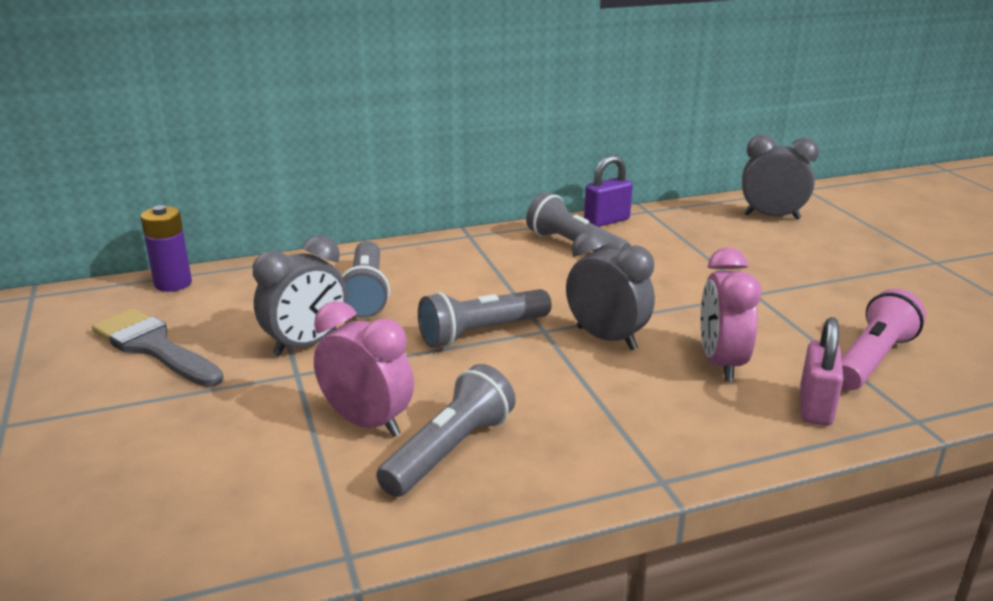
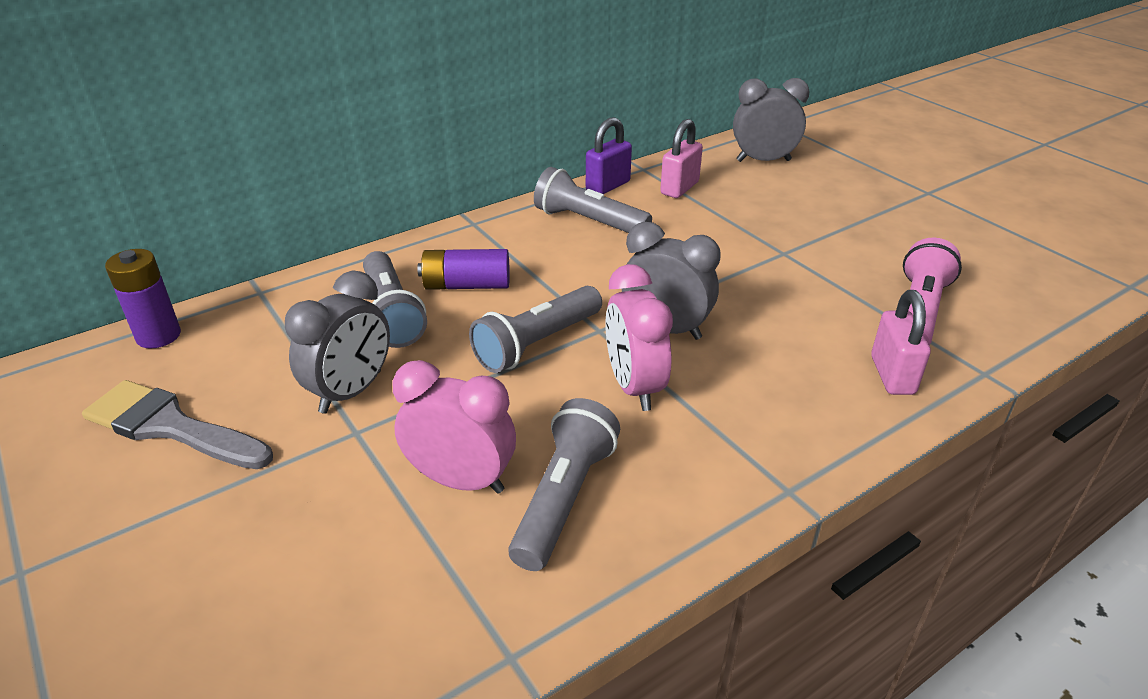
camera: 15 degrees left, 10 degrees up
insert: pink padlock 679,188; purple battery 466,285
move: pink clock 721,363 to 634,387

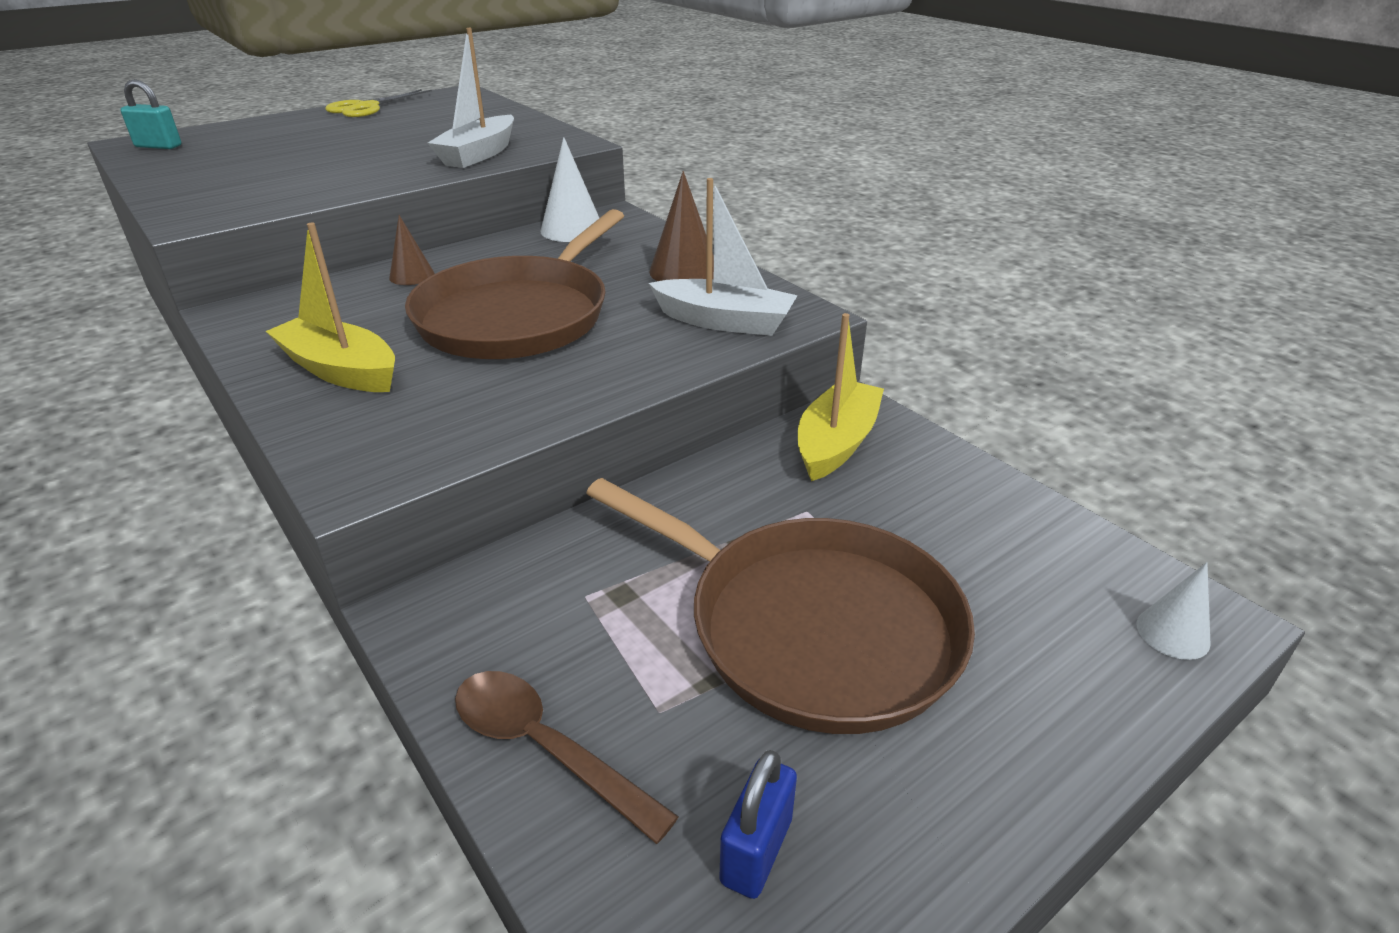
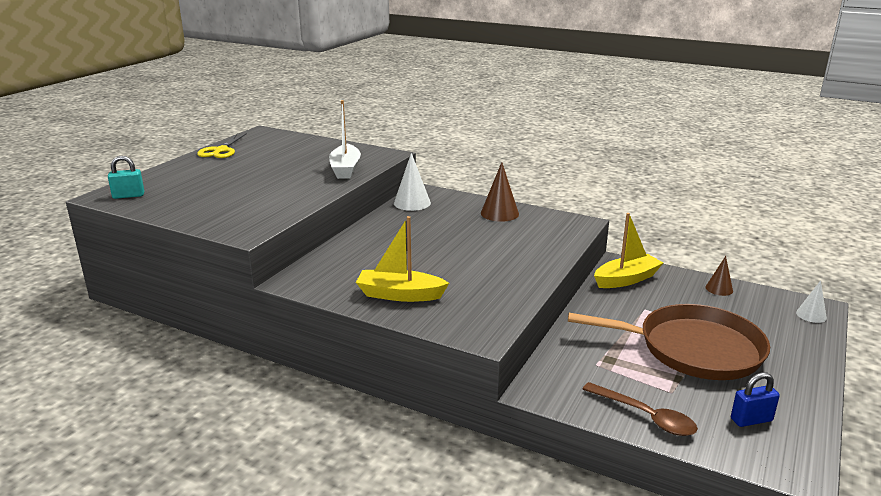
camera: 25 degrees left, 10 degrees down
delete: white boat 724,321; brown pan 518,315
move: brown cone 412,276 to 719,289
rotate: yellow boat 836,443 = 626,279 60 degrees clockwise; brown spoon 545,747 = 646,416 150 degrees counterclockwise; blue padlock 756,850 = 751,420 75 degrees clockwise

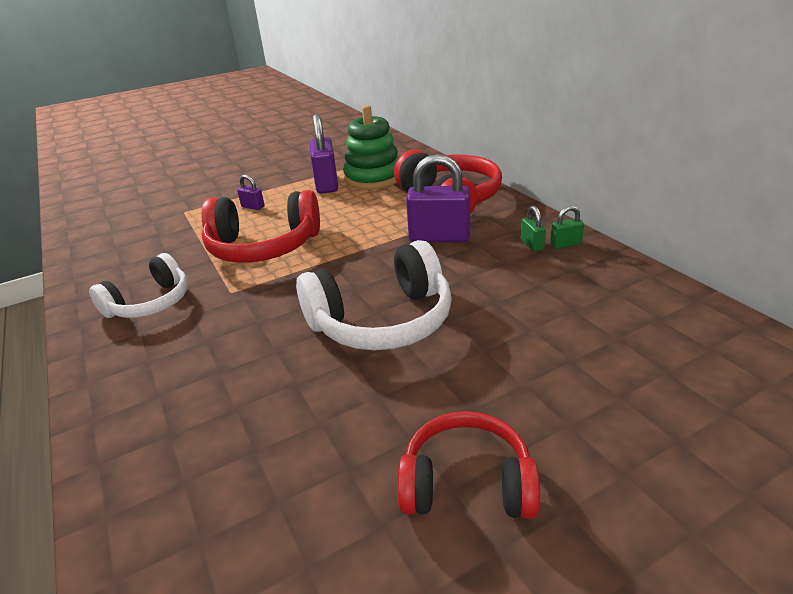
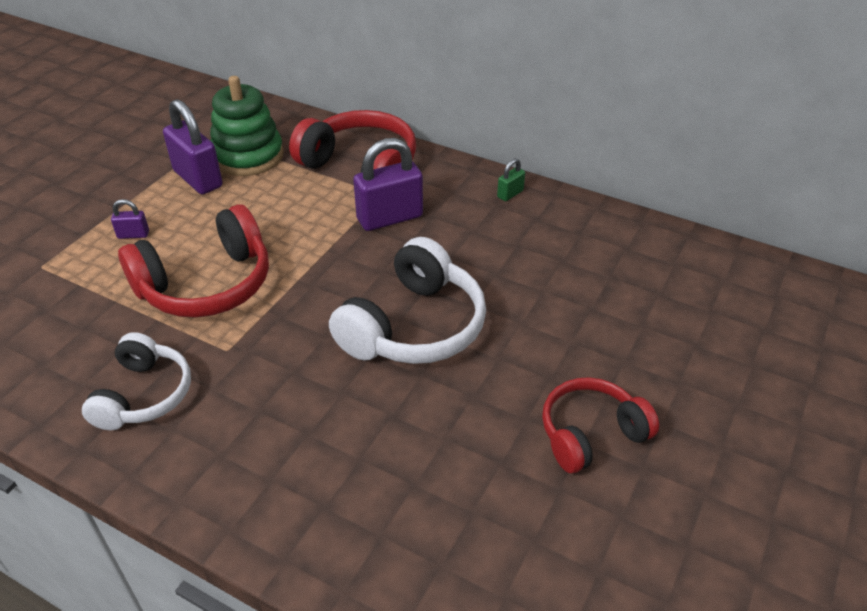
camera: 35 degrees left, 10 degrees up
delete: green padlock 532,245

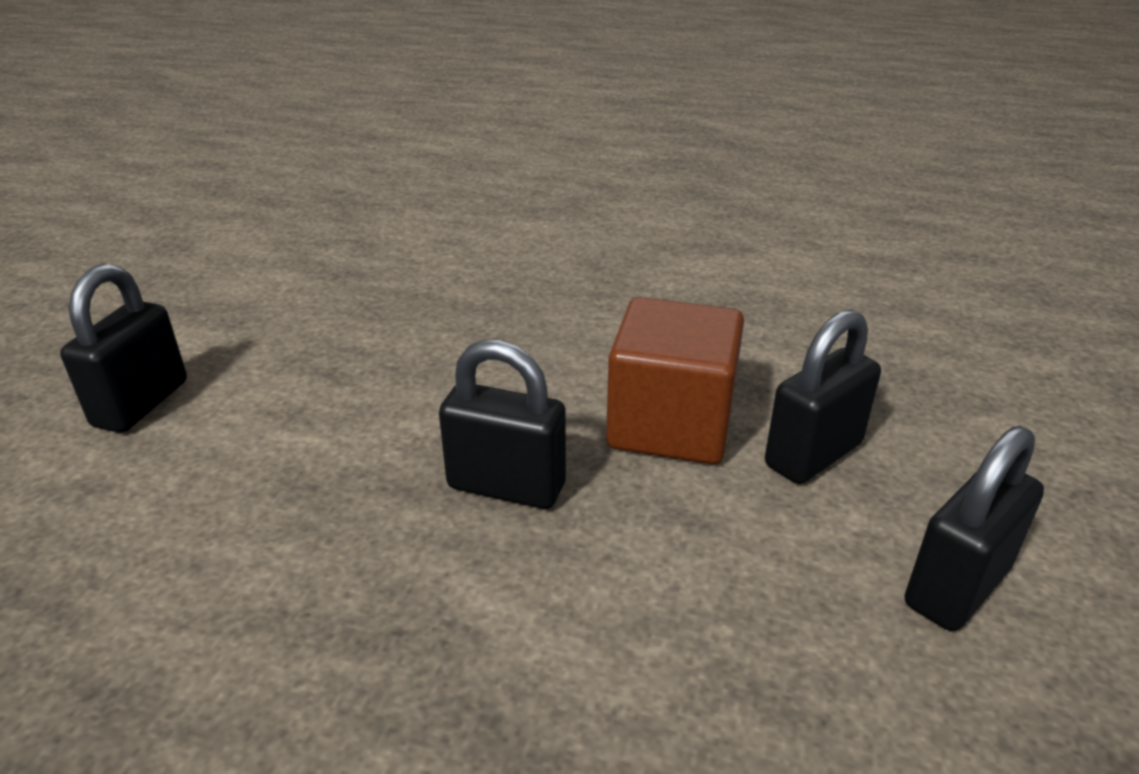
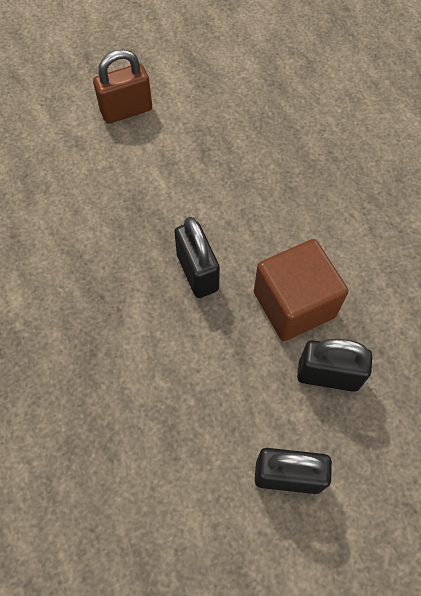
camera: 50 degrees right, 30 degrees up
recolor: black padlock 141,404 to brown padlock 126,110

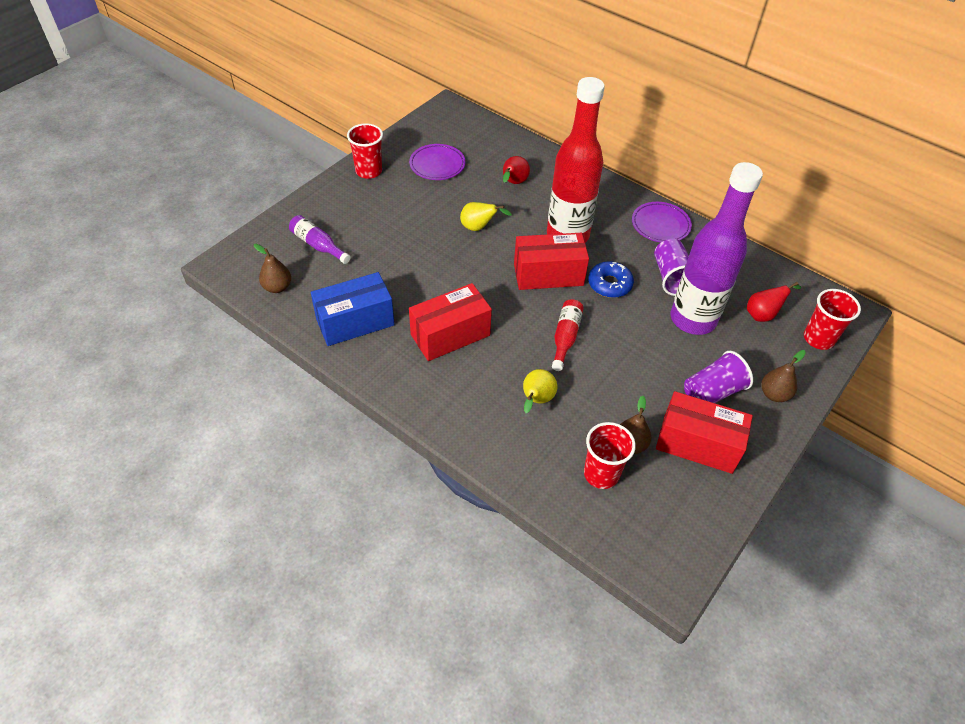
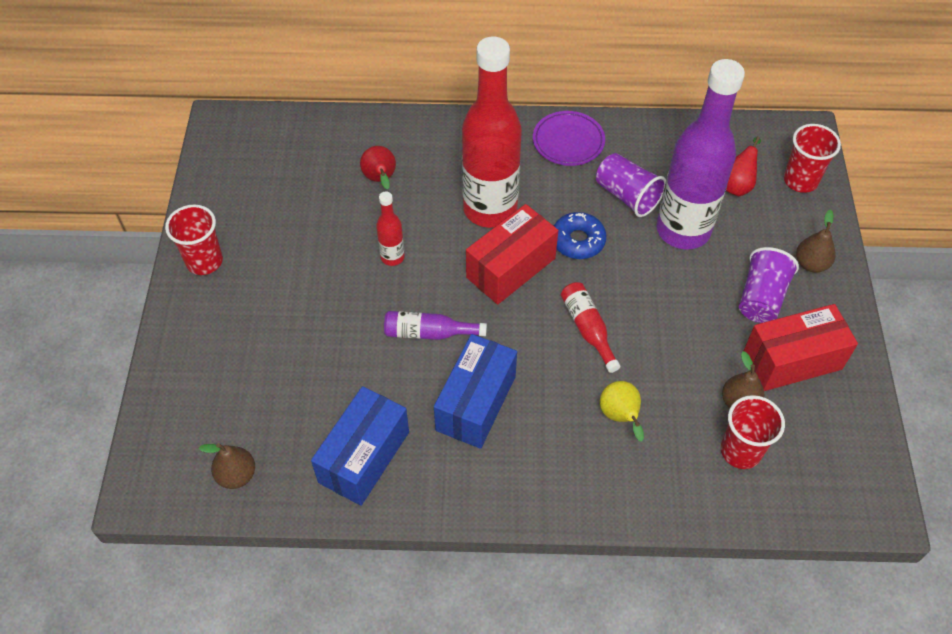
camera: 35 degrees left, 5 degrees up
delete: purple plate 437,165
move: purple bottle 318,245 to 429,333
replace: yellow pear 479,228 to red bottle 392,257
recolor: red box 450,335 to blue box 476,403

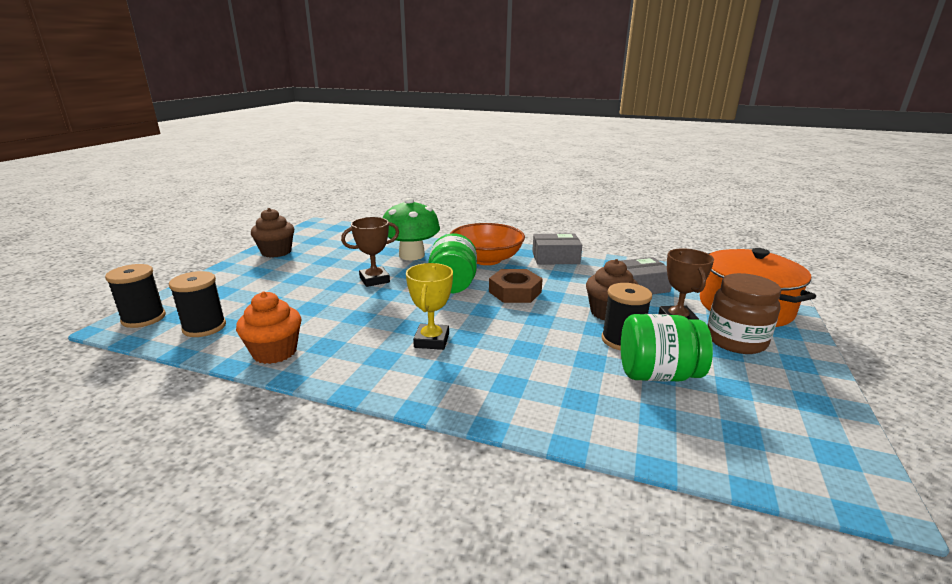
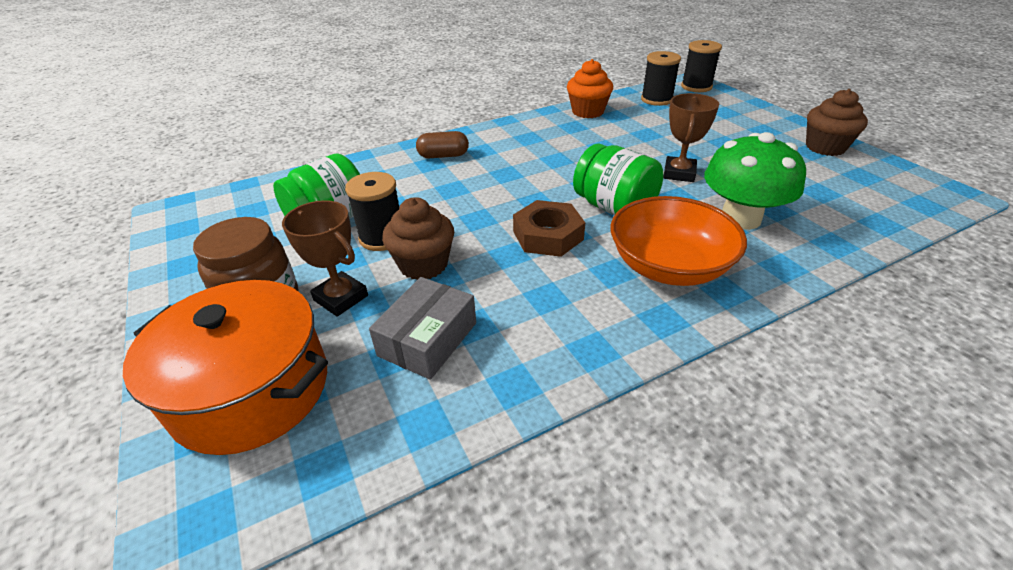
camera: 135 degrees right, 15 degrees up
delete: grey box 555,258; yellow trophy 431,341
insert: brown capsule 443,156

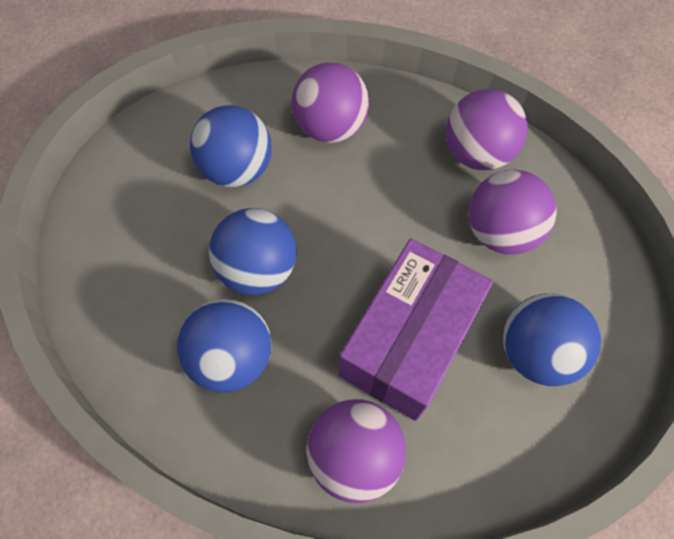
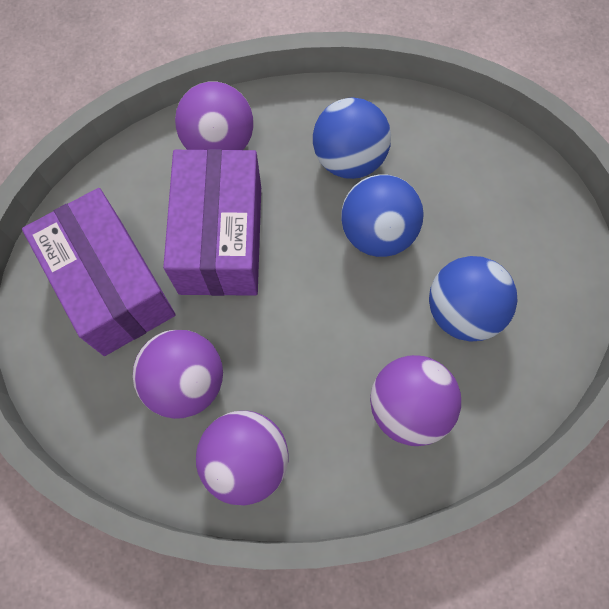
camera: 150 degrees right, 5 degrees up
replace: blue ball 536,351 to purple box 113,286

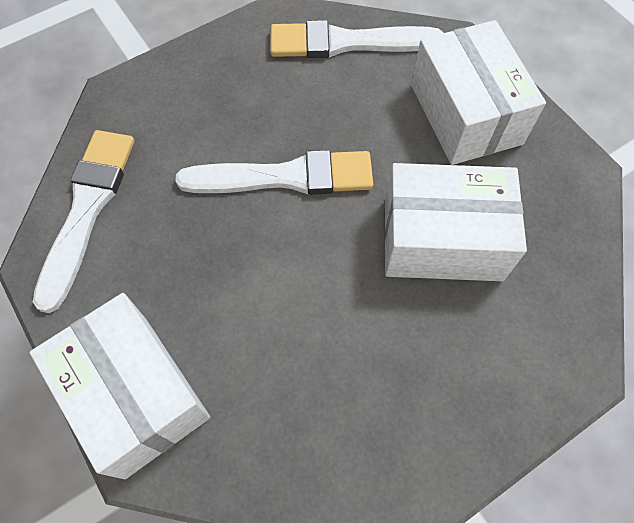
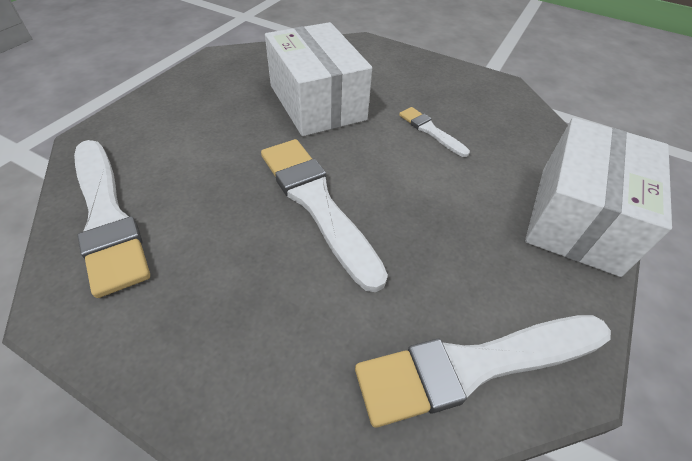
camera: 120 degrees left, 15 degrees down
delete: white box 465,114
insert: white brush 430,131

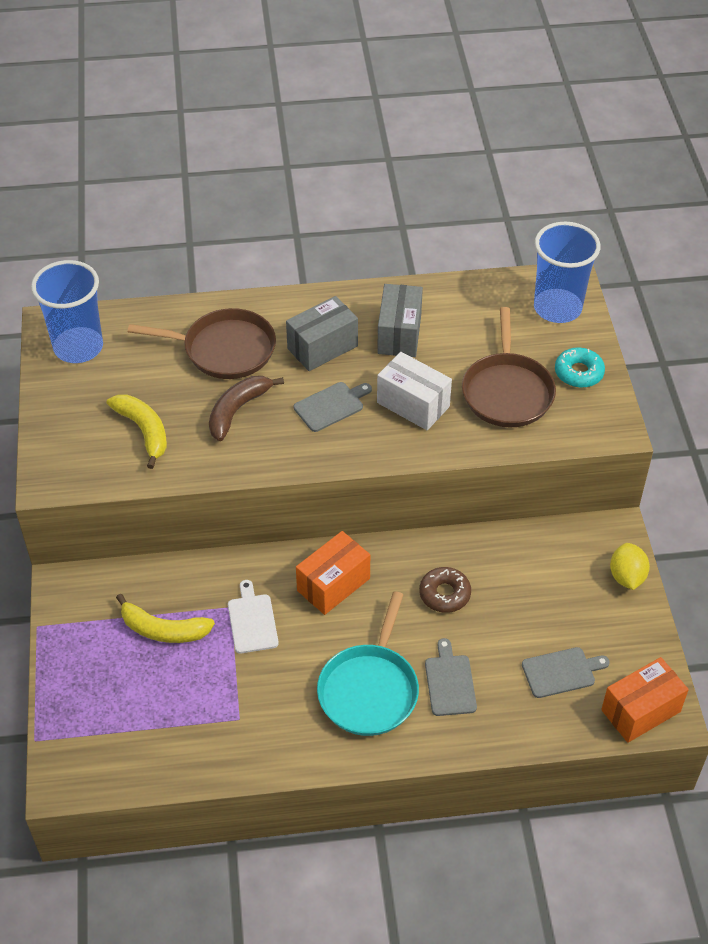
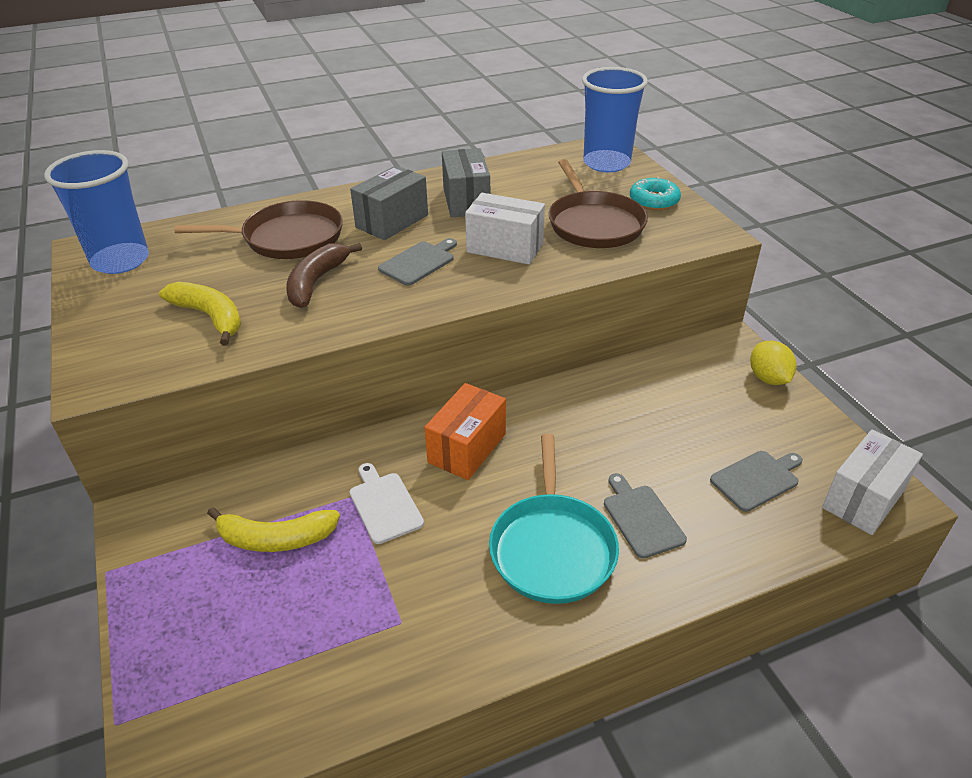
camera: 15 degrees left, 10 degrees down
delete: brown donut 444,594
recolor: orange box 640,711 to white box 863,499

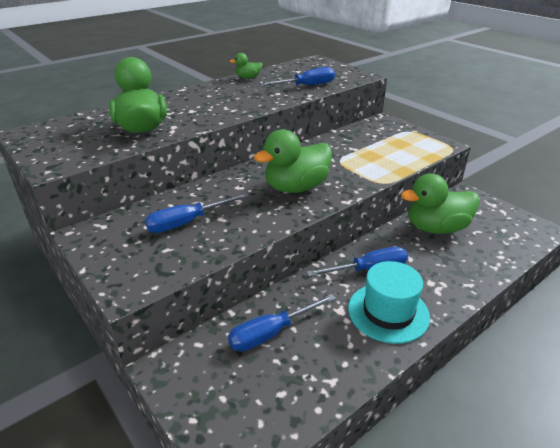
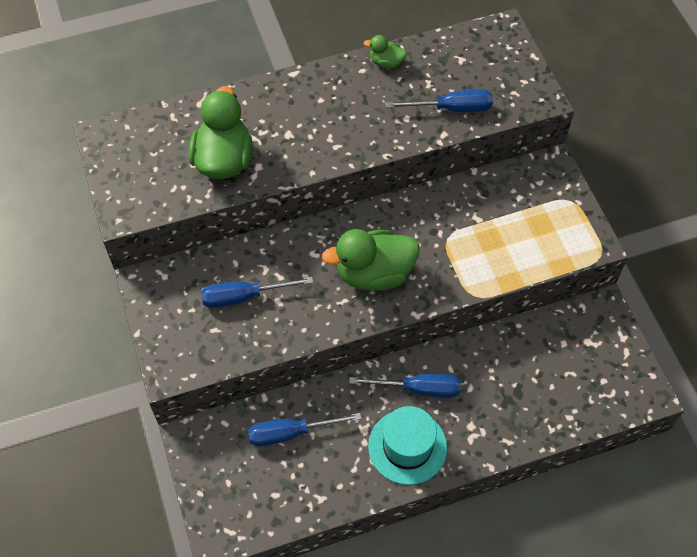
camera: 20 degrees right, 25 degrees up
delete: green duck 436,228

